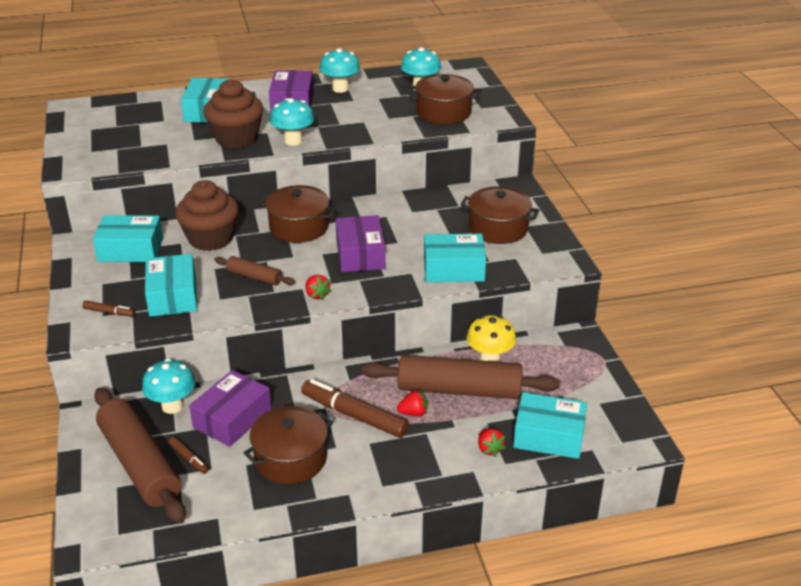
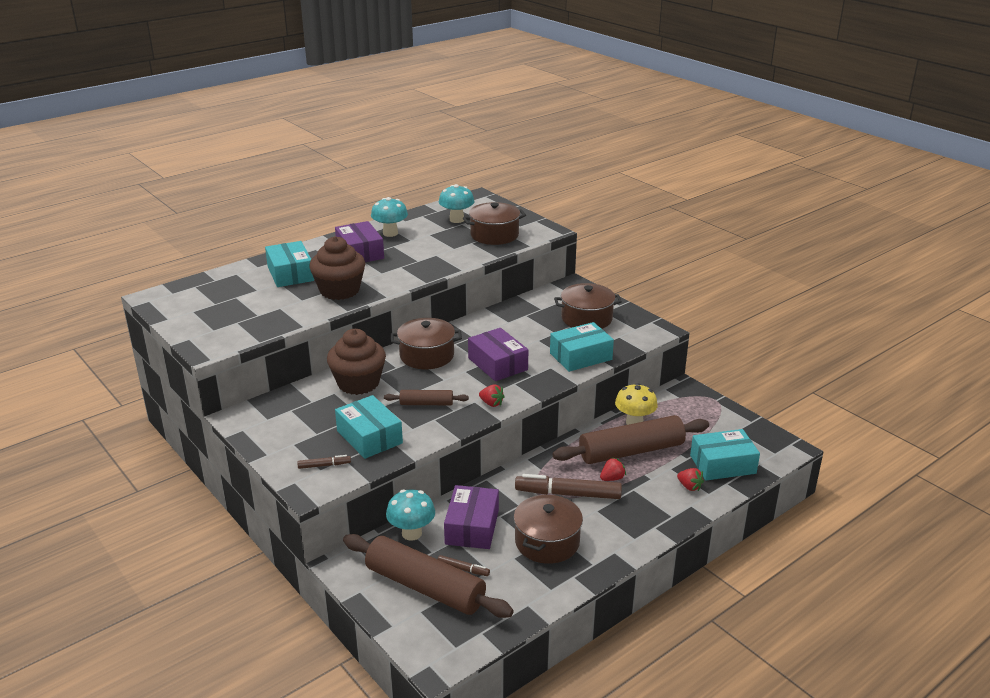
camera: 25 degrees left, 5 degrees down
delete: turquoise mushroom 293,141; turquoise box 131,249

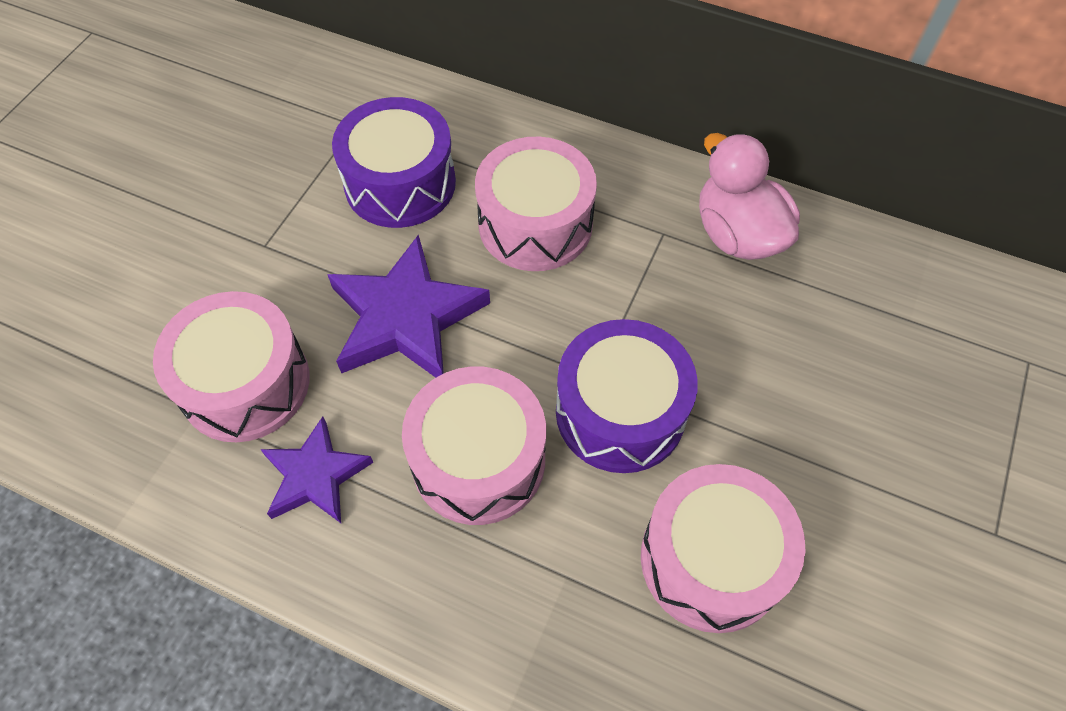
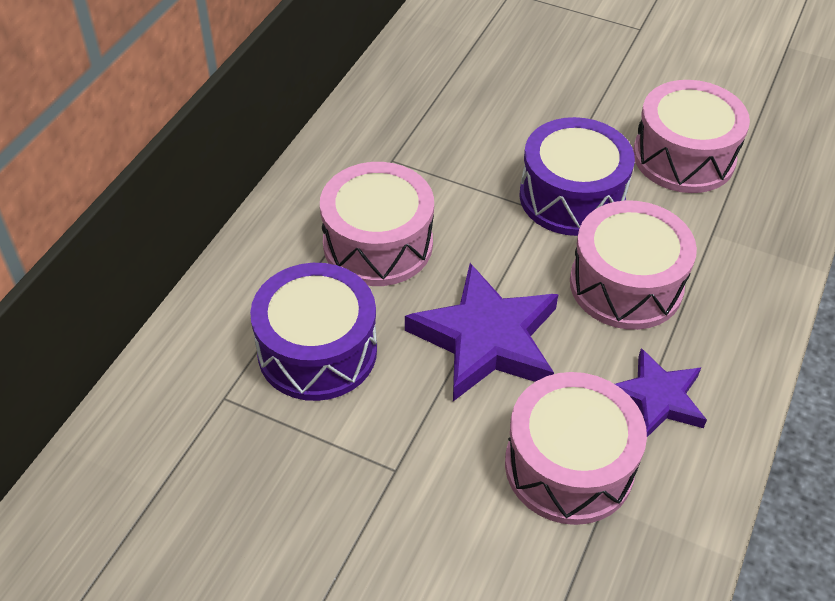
camera: 90 degrees left, 10 degrees down
delete: pink duck 737,234

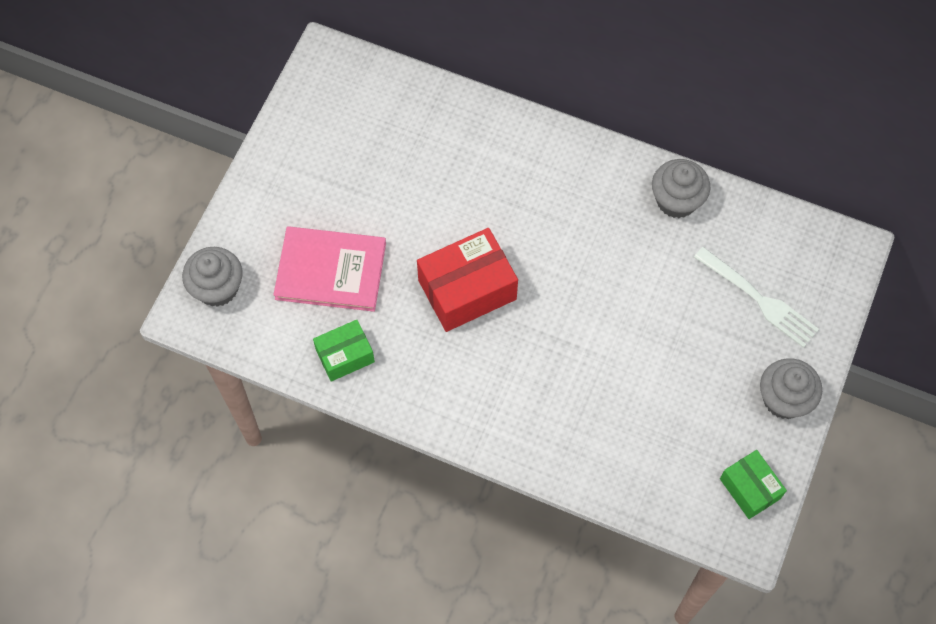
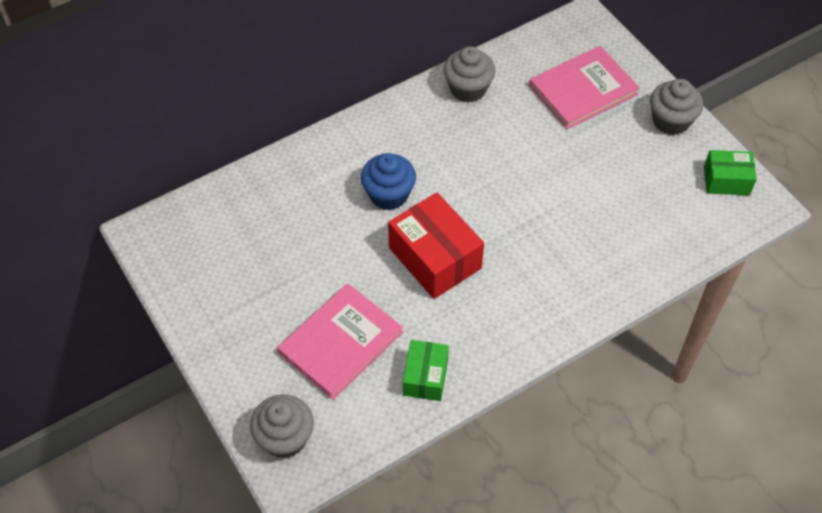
camera: 55 degrees left, 10 degrees down
insert: blue cupcake 389,195
replace: white fork 758,299 to pink book 583,90
rotate: red box 467,289 = 434,258 45 degrees counterclockwise

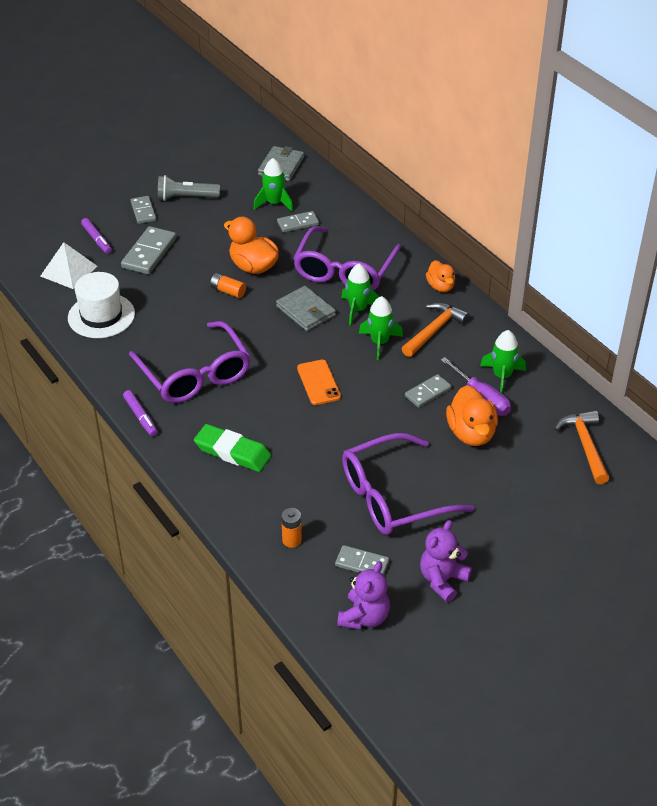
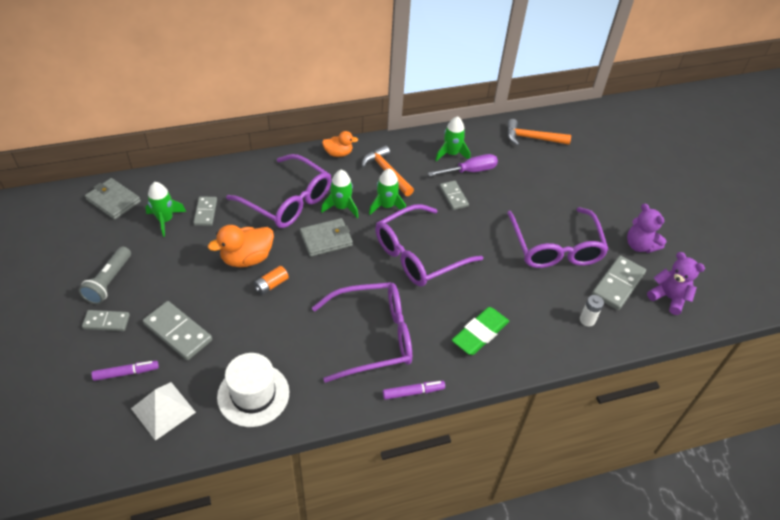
camera: 75 degrees left, 5 degrees up
delete: orange duck 471,433
replace: orange phone 319,382 to purple glasses 417,255
recolor: orange battery 292,540 to white battery 587,320
resize: grey domino 362,563 = 617,284 x1.59

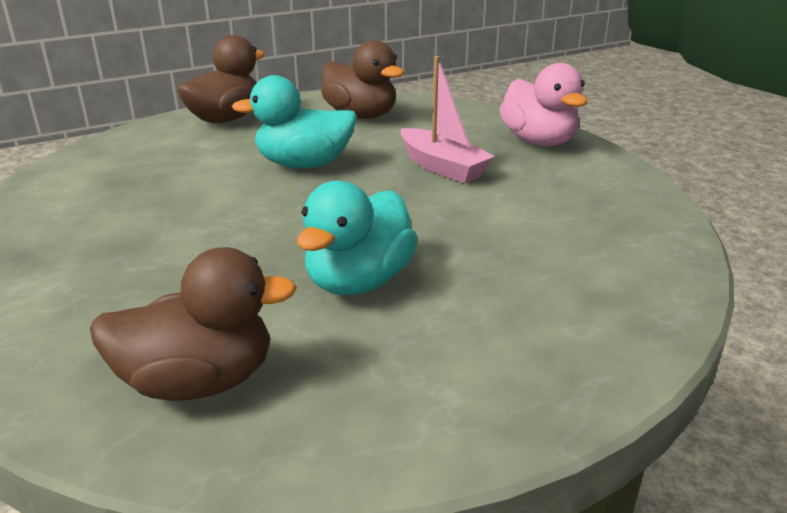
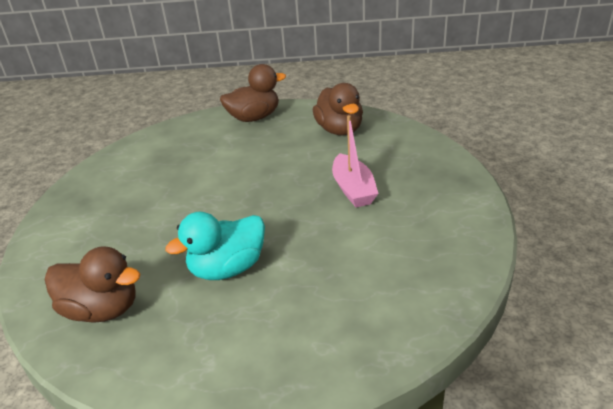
camera: 30 degrees right, 5 degrees up
delete: pink duck 538,141; turquoise duck 304,164

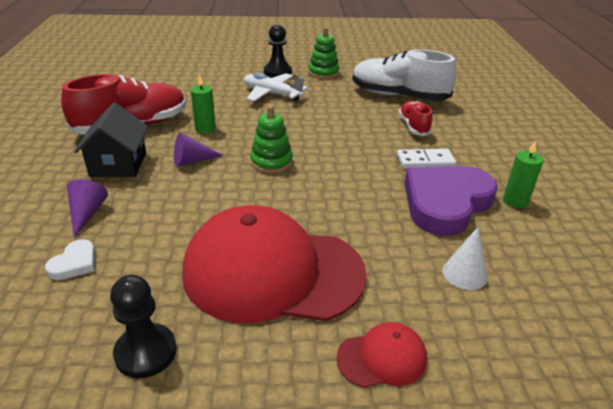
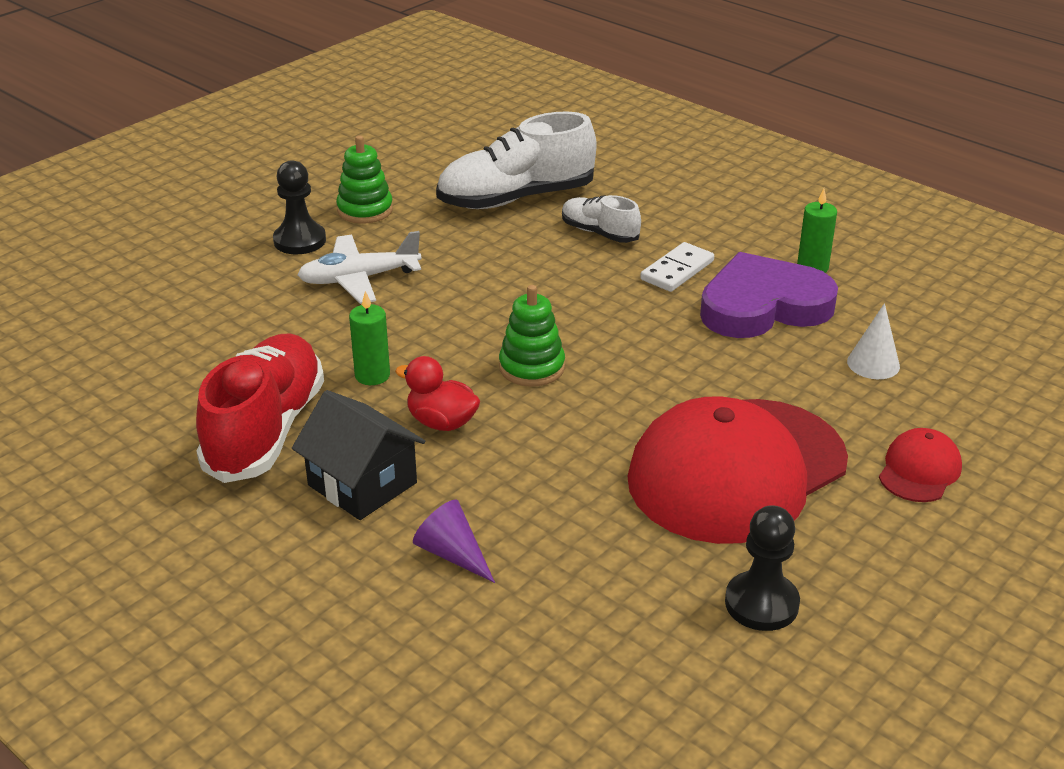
camera: 45 degrees left, 0 degrees up
delete: white heart 74,263
replace: purple cone 192,161 to red duck 442,422
recolor: red shoe 413,126 to white shoe 599,233
rotate: purple heart 445,203 = 763,306 75 degrees clockwise

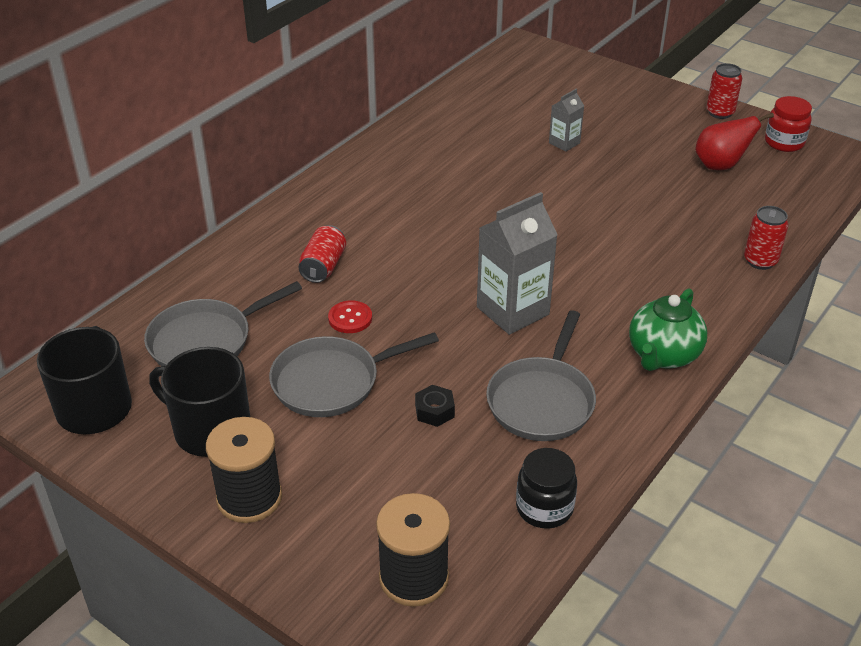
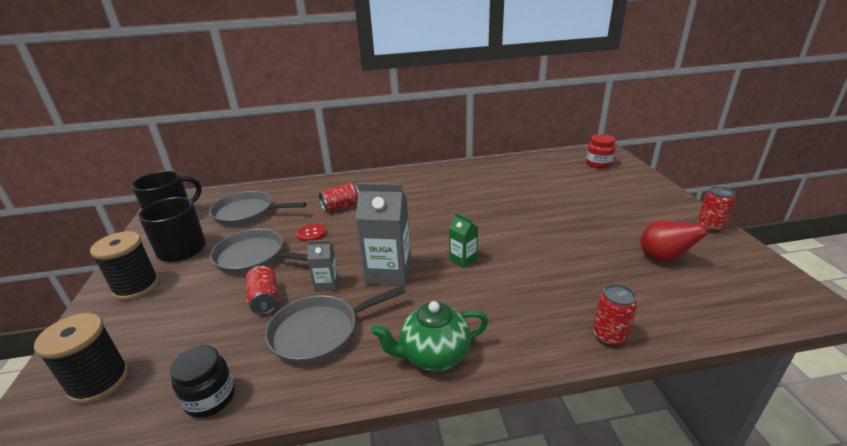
camera: 45 degrees right, 10 degrees down
insert: green carton 463,259
move: grey carton 564,143 to 327,284; red jar 784,142 to 598,164
replace: black nut 434,411 to red can 265,300

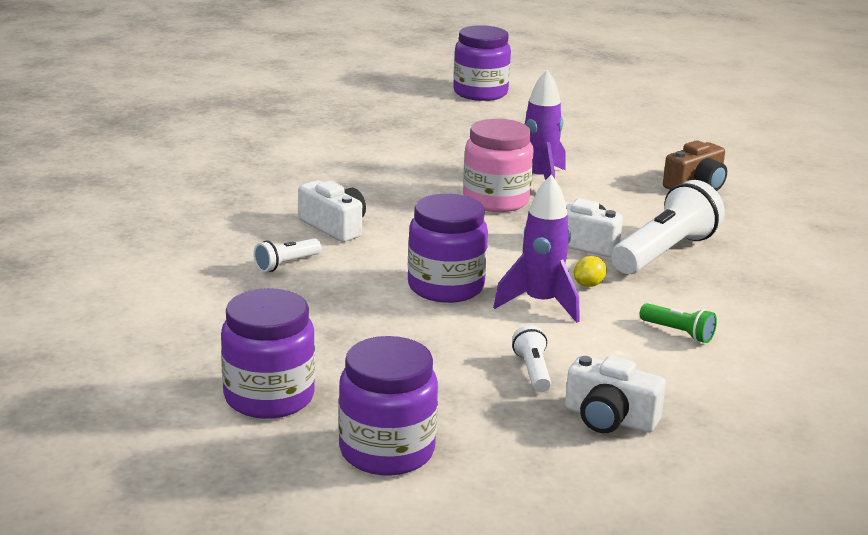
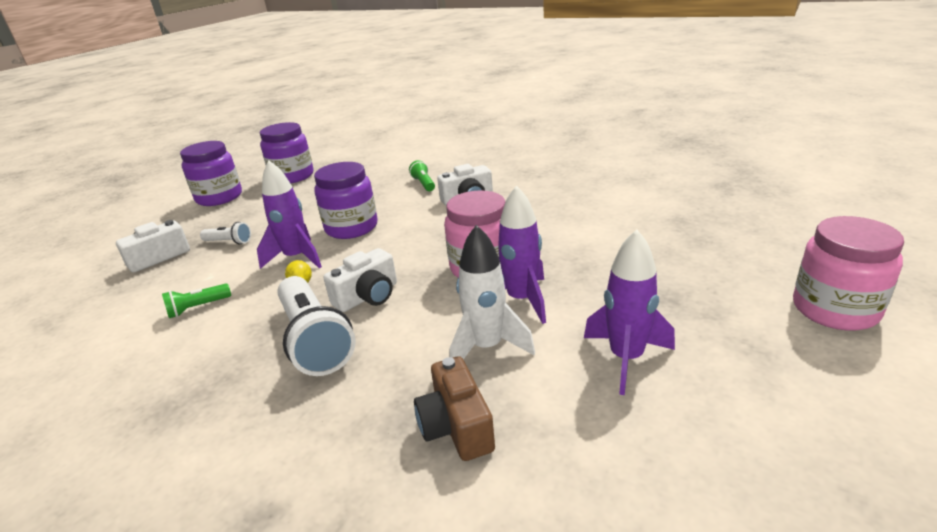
camera: 115 degrees right, 5 degrees up
insert: white rocket 487,347; purple rocket 626,358
recolor: purple jar 480,93 to pink jar 835,309; white flashlight 286,264 to green flashlight 423,184

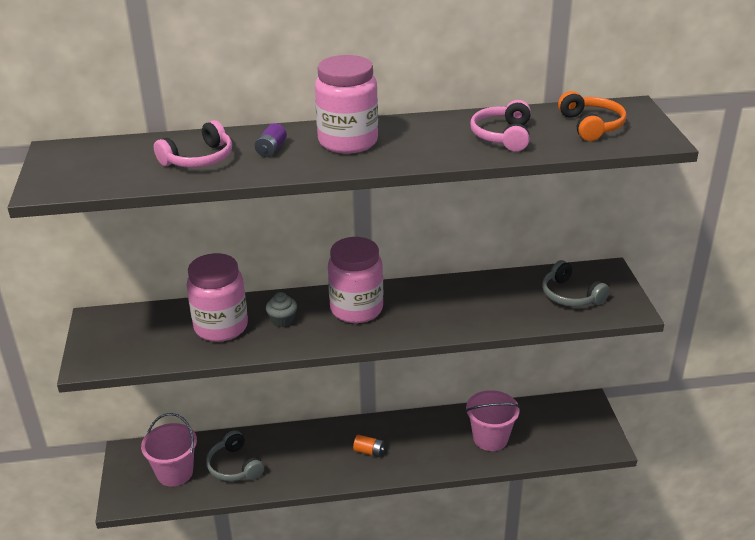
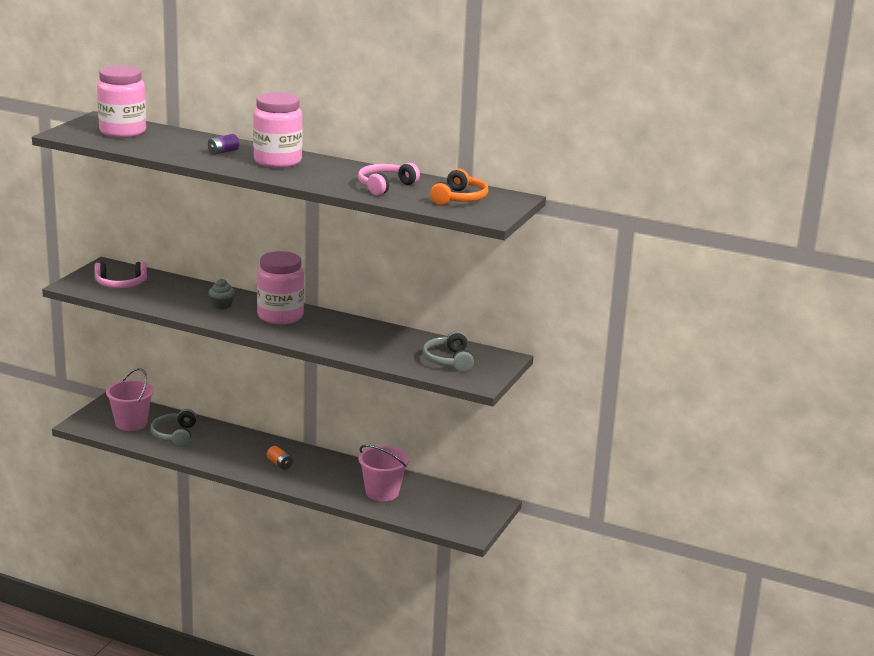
camera: 30 degrees right, 10 degrees down
move: pink headphones 199,159 to 121,284; pink jar 221,327 to 122,132

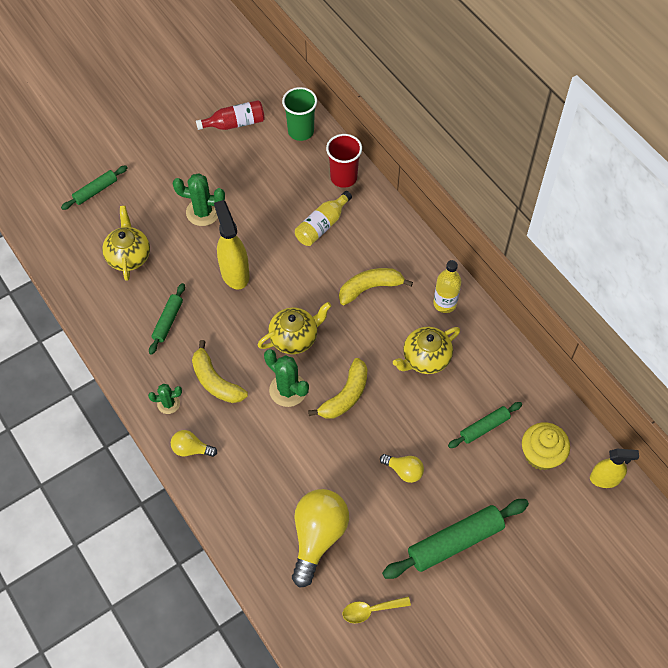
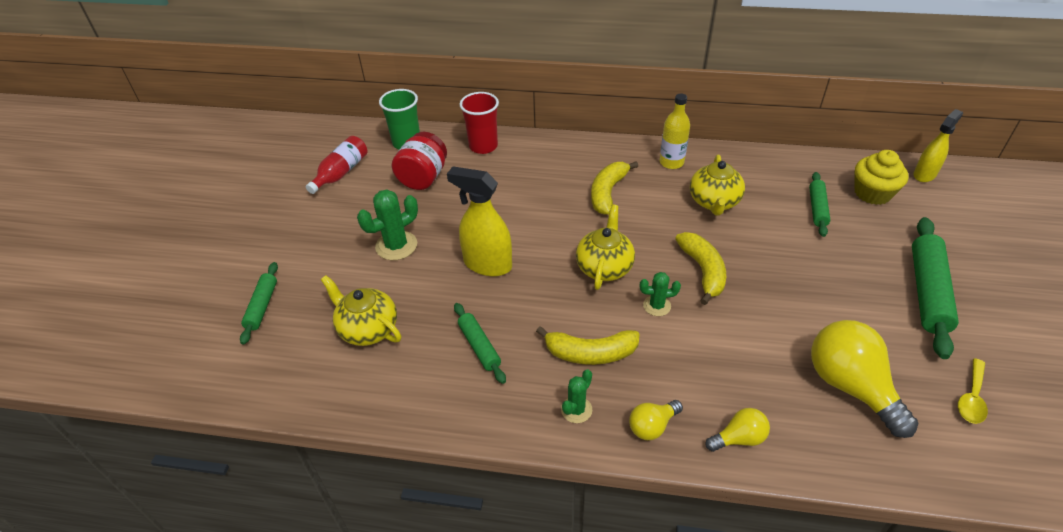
camera: 45 degrees left, 15 degrees down
delete: yellow bottle 322,225
insert: red jar 423,178
move: yellow light bulb 404,471 to 739,438
resize: green cactus 288,390 = 657,306 x0.60

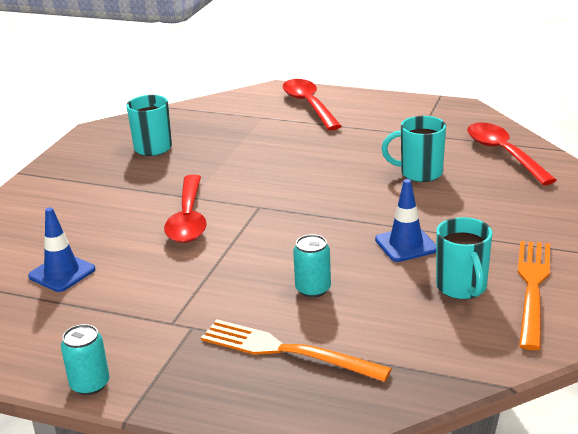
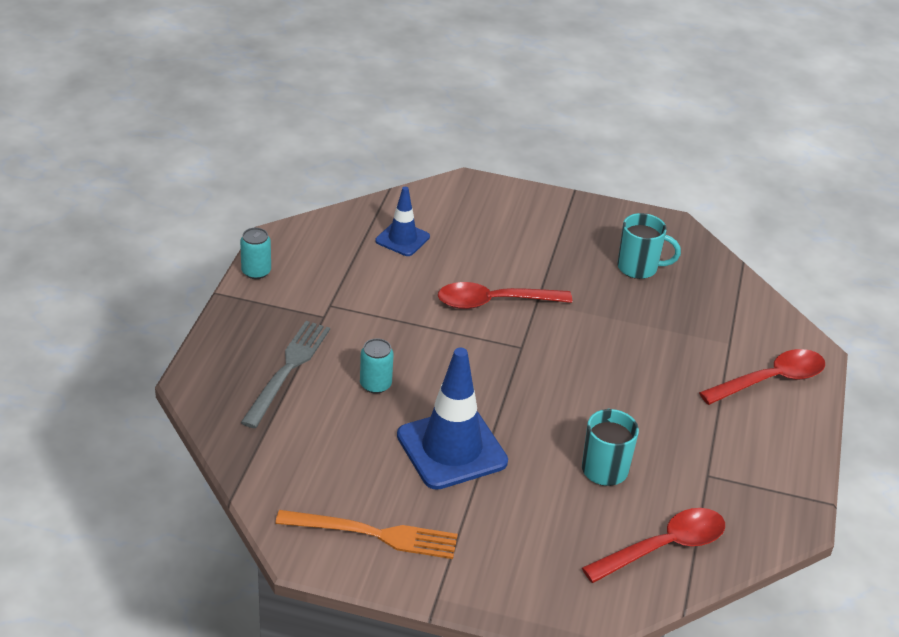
camera: 80 degrees right, 10 degrees up
delete: turquoise mug 462,288
recolor: orange fork 287,351 to grey fork 287,370
resize: blue traffic cone 406,245 = 451,449 x1.78

